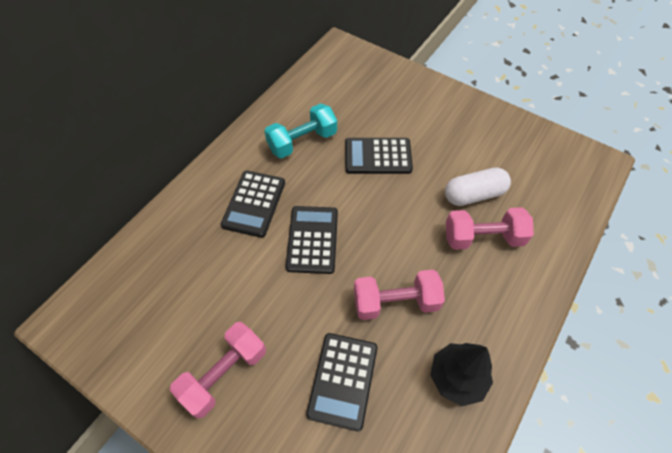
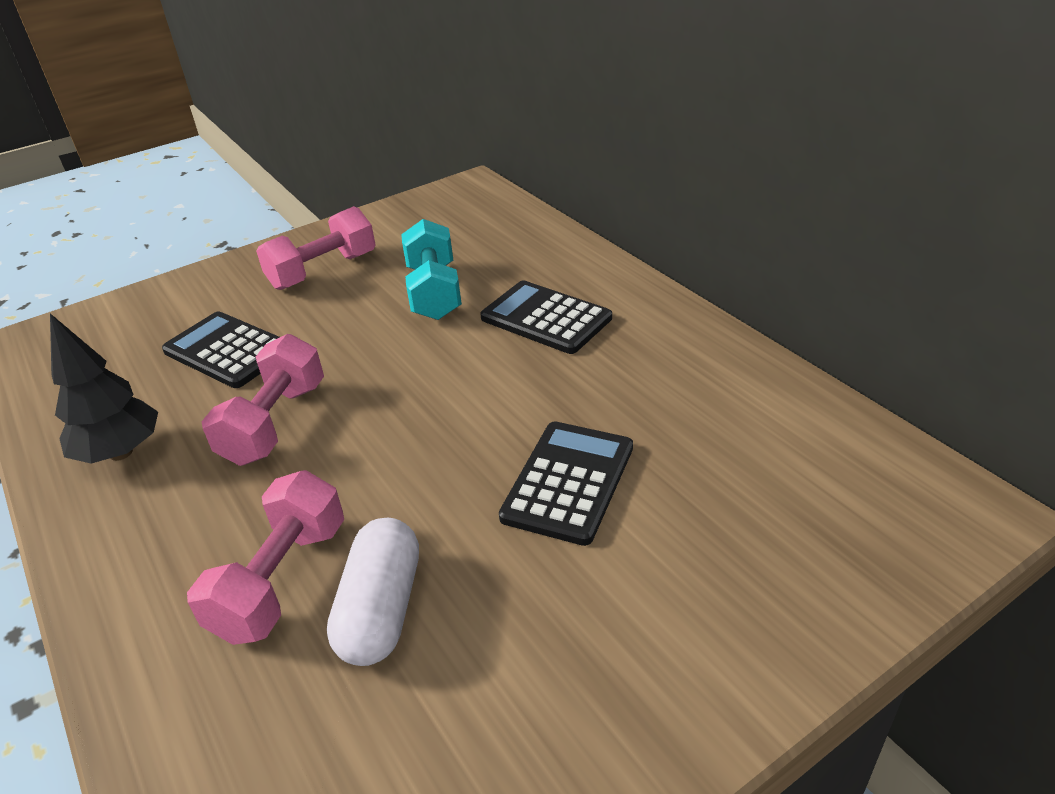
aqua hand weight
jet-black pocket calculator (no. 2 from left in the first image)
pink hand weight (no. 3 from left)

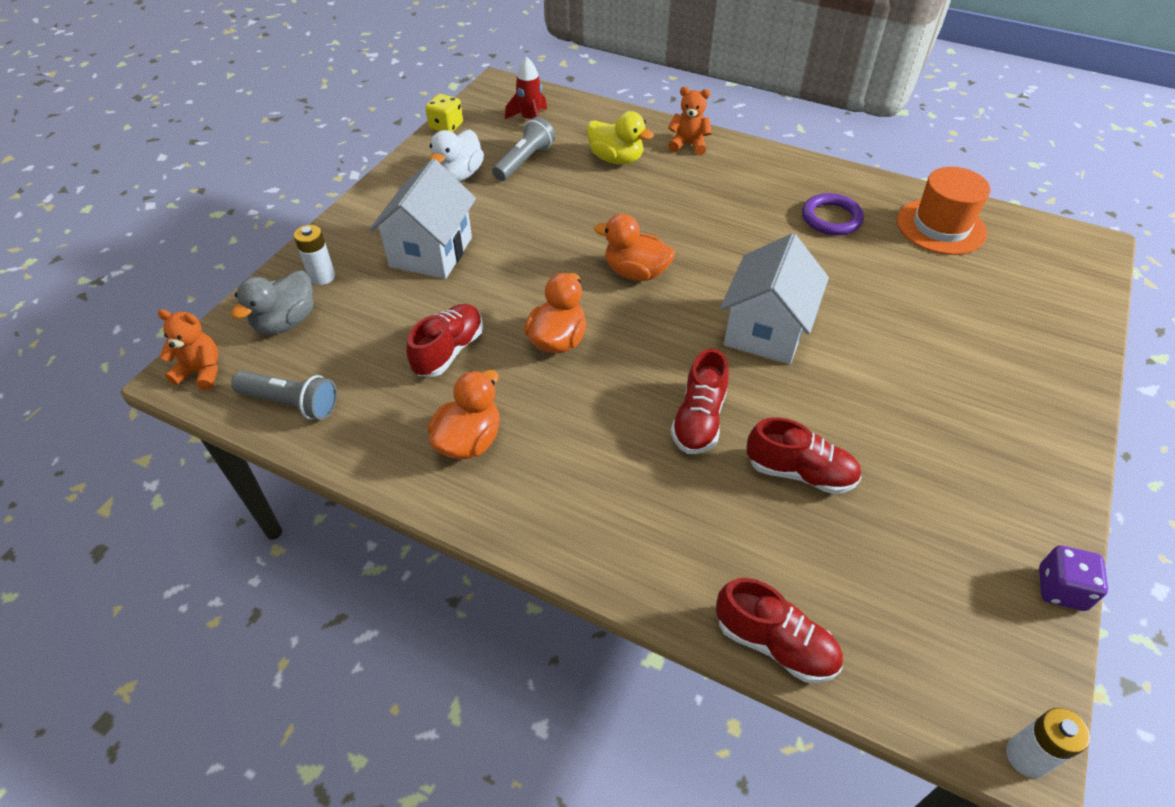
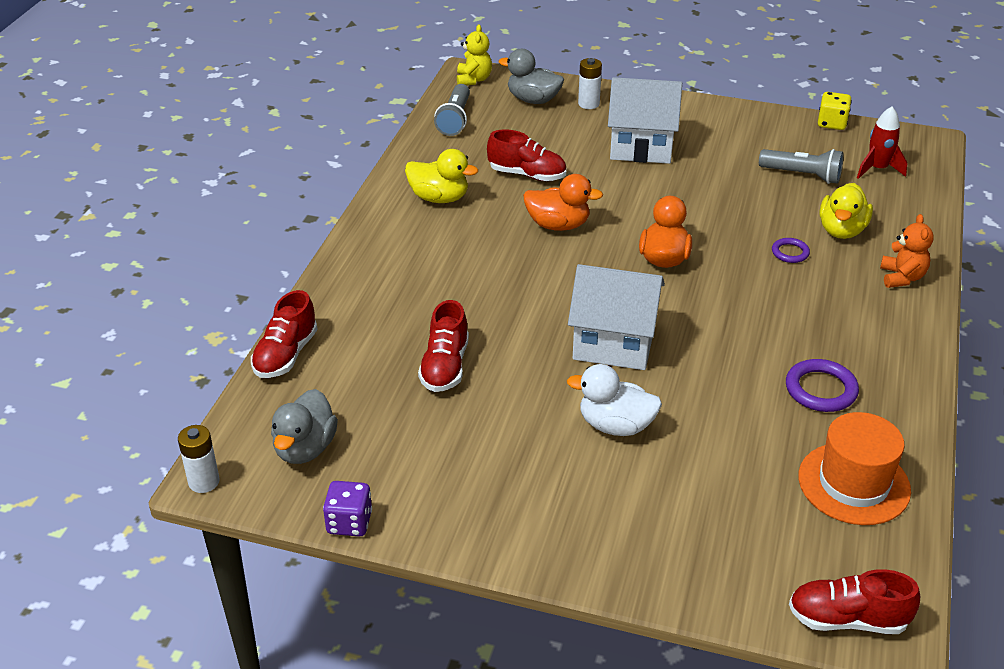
white duck
yellow teddy bear
crimson sneaker (no. 4 from left)
yellow duck (no. 1 from left)
purple hoop (no. 1 from left)
ash-grey duck (no. 1 from left)

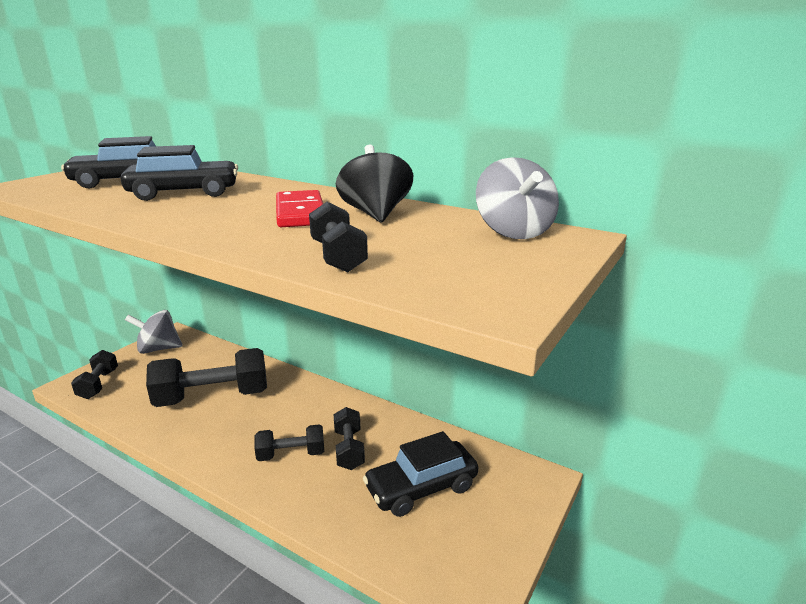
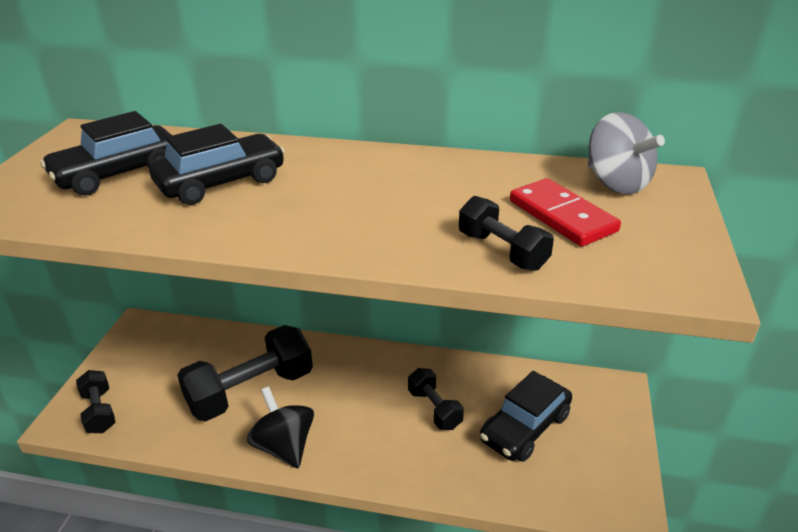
jet-black whirligig
crimson domino tile
ash-grey whirligig (no. 1 from left in the first image)
jet-black hand weight (no. 3 from left in the first image)

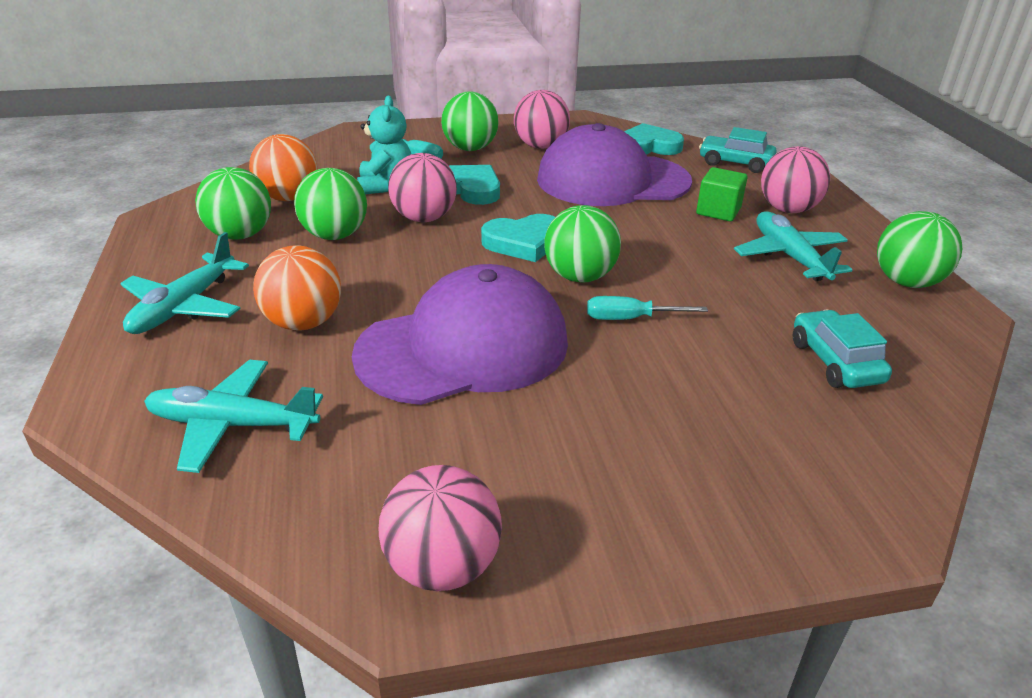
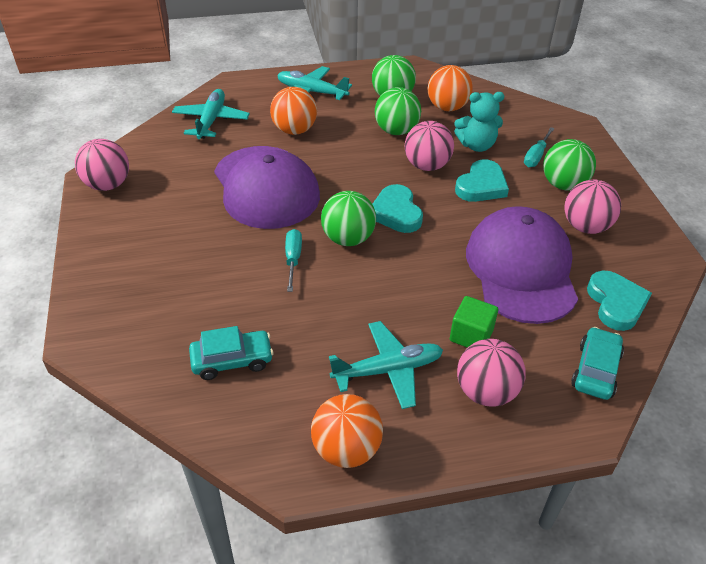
orange-coloured sphere (no. 2 from left)

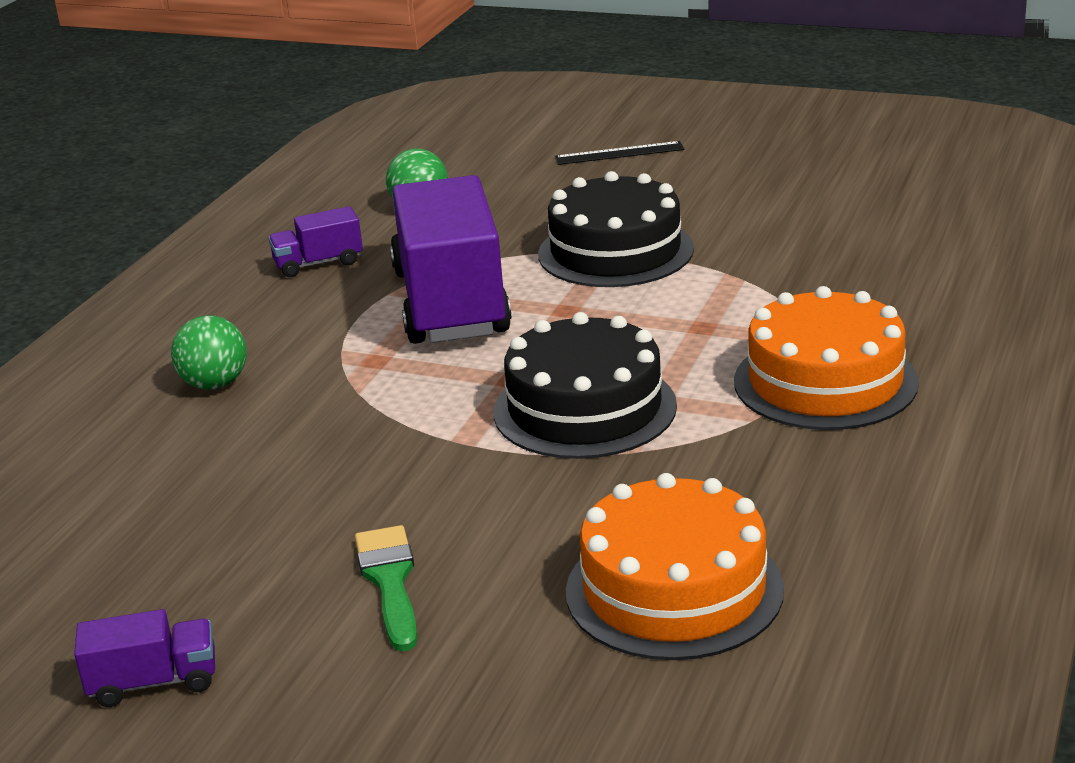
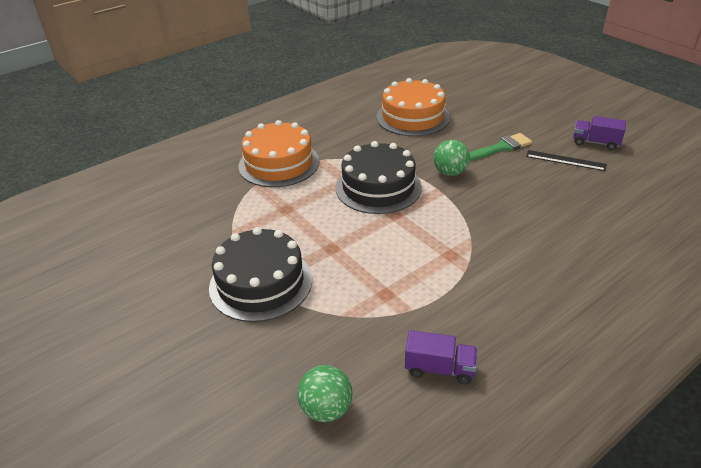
jet-black straightedge
purple toy truck (no. 3 from left in the first image)
green sphere (no. 2 from left)
green paintbrush

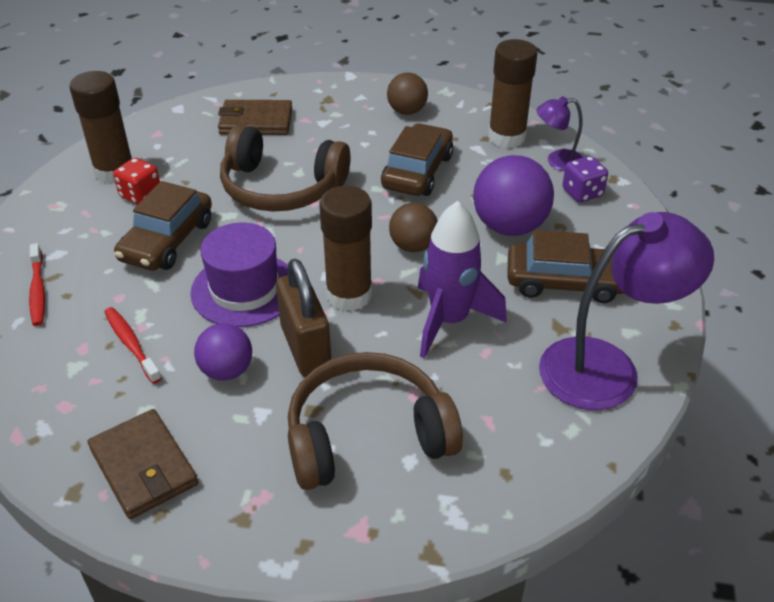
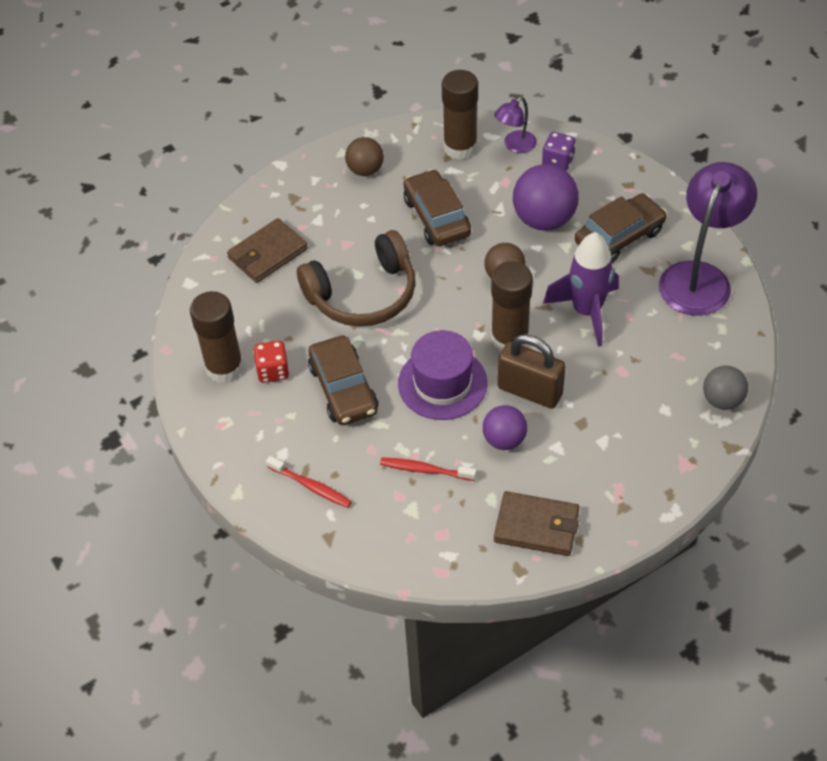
brown headphones (no. 2 from left in the first image)
ash-grey sphere

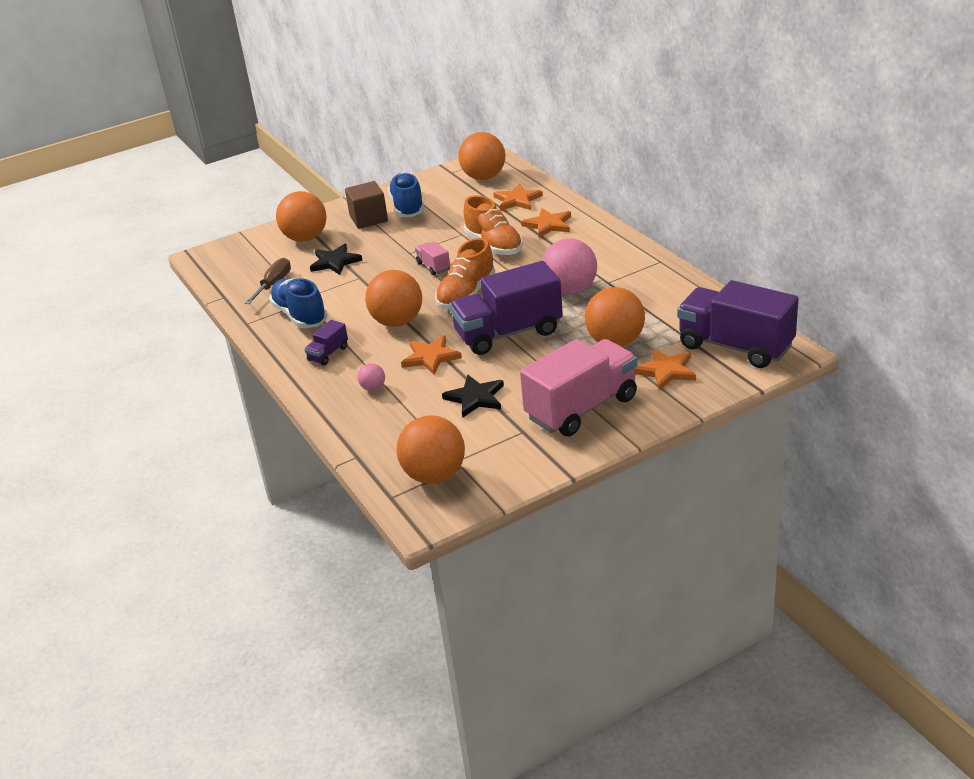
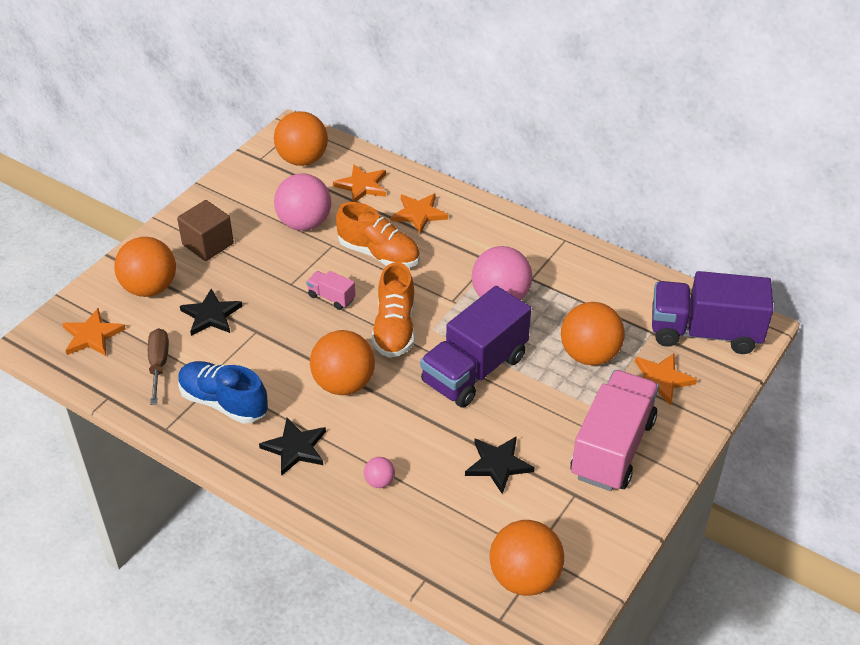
royal blue sneaker (no. 2 from left in the first image)
jet-black star shape (no. 2 from left)
orange-coloured star shape (no. 1 from left)
pink sphere (no. 1 from left)

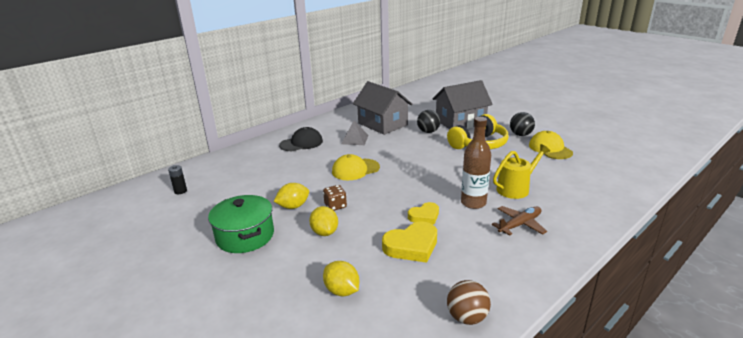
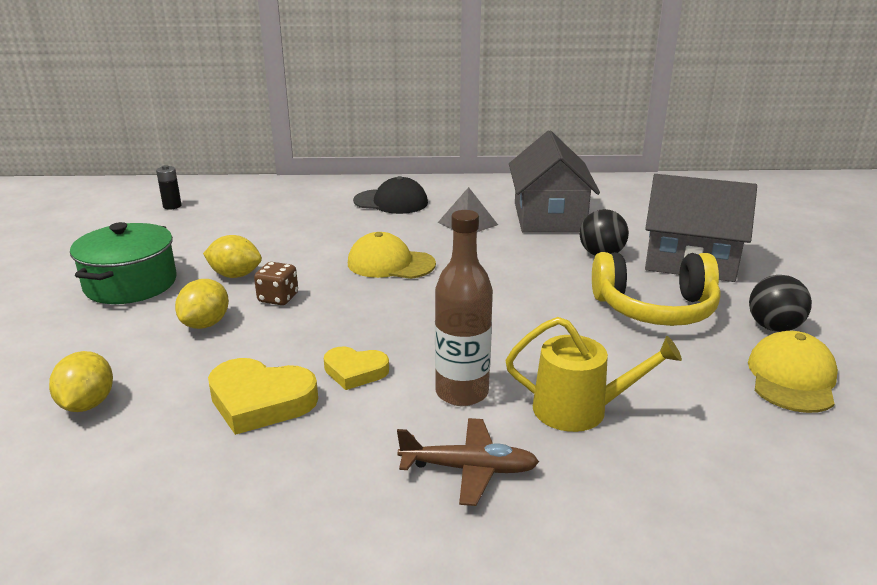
brown sphere

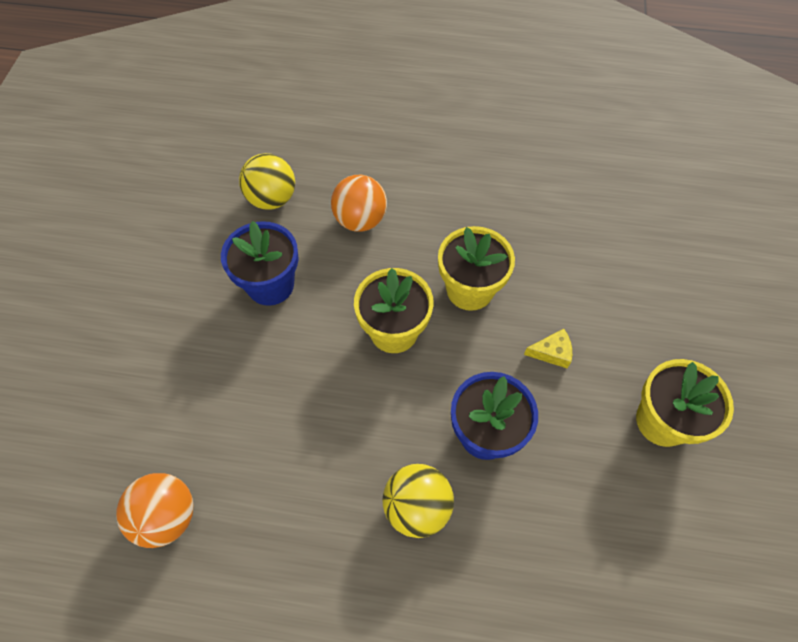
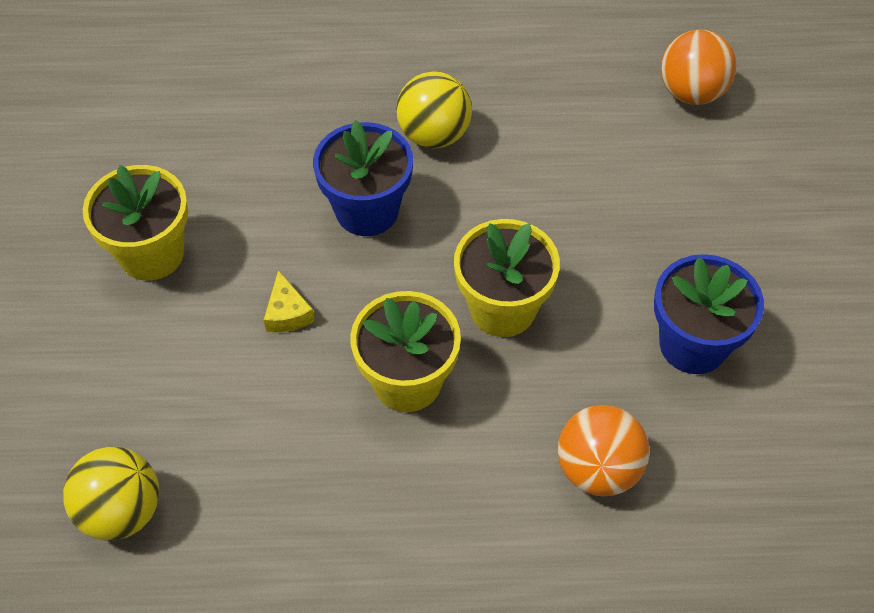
yellow sphere (no. 1 from left)
yellow cheese

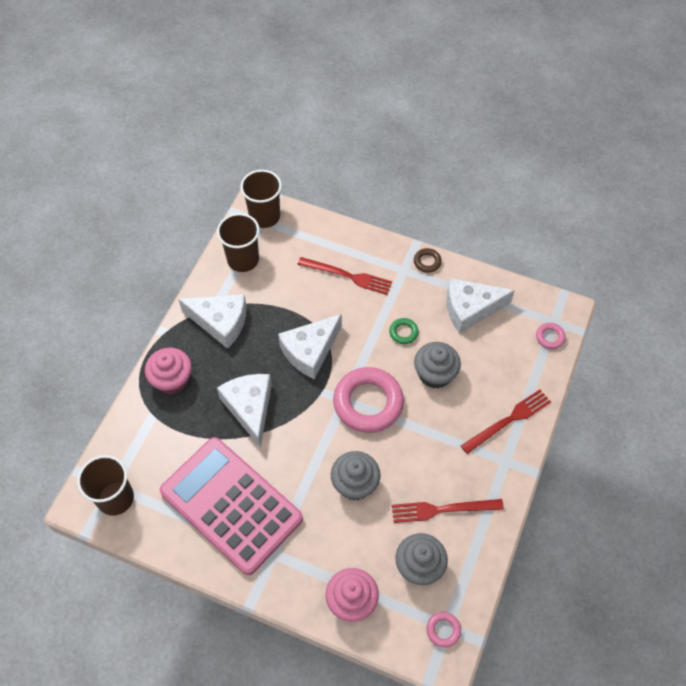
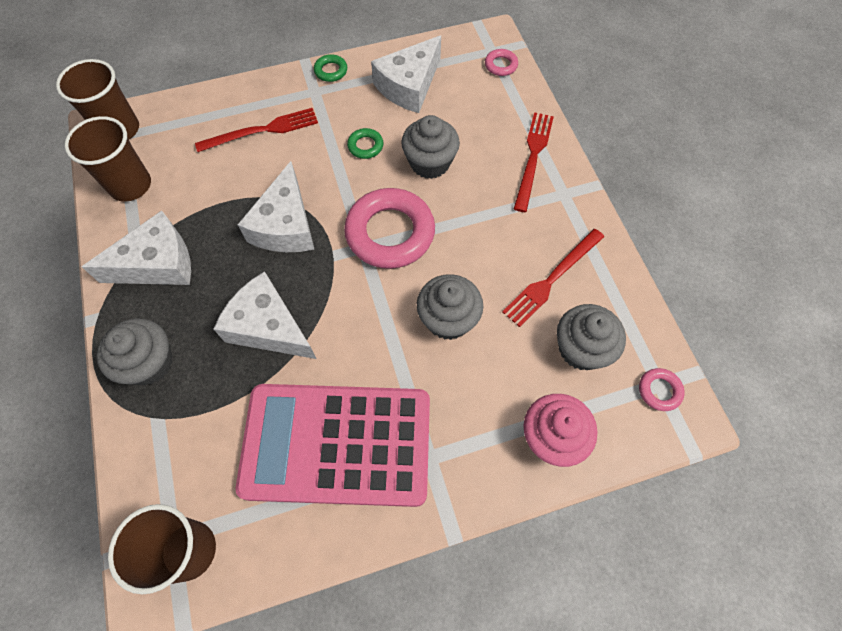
green hoop (no. 1 from left)
ash-grey cupcake (no. 1 from left)

